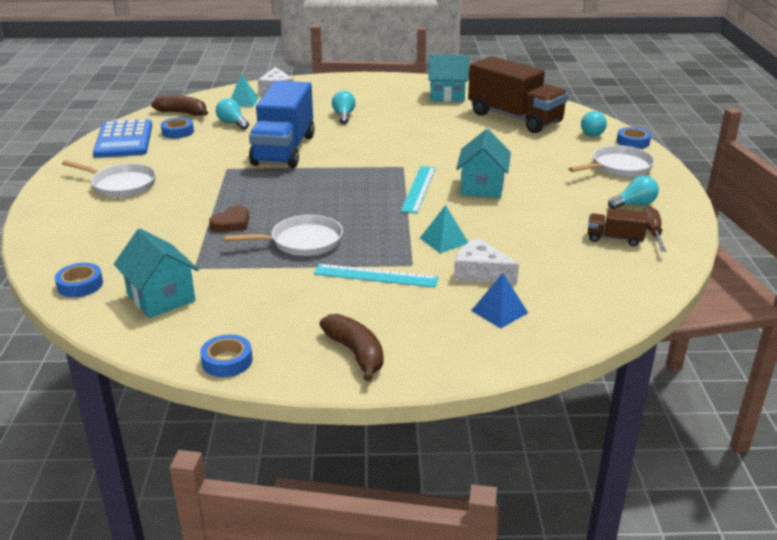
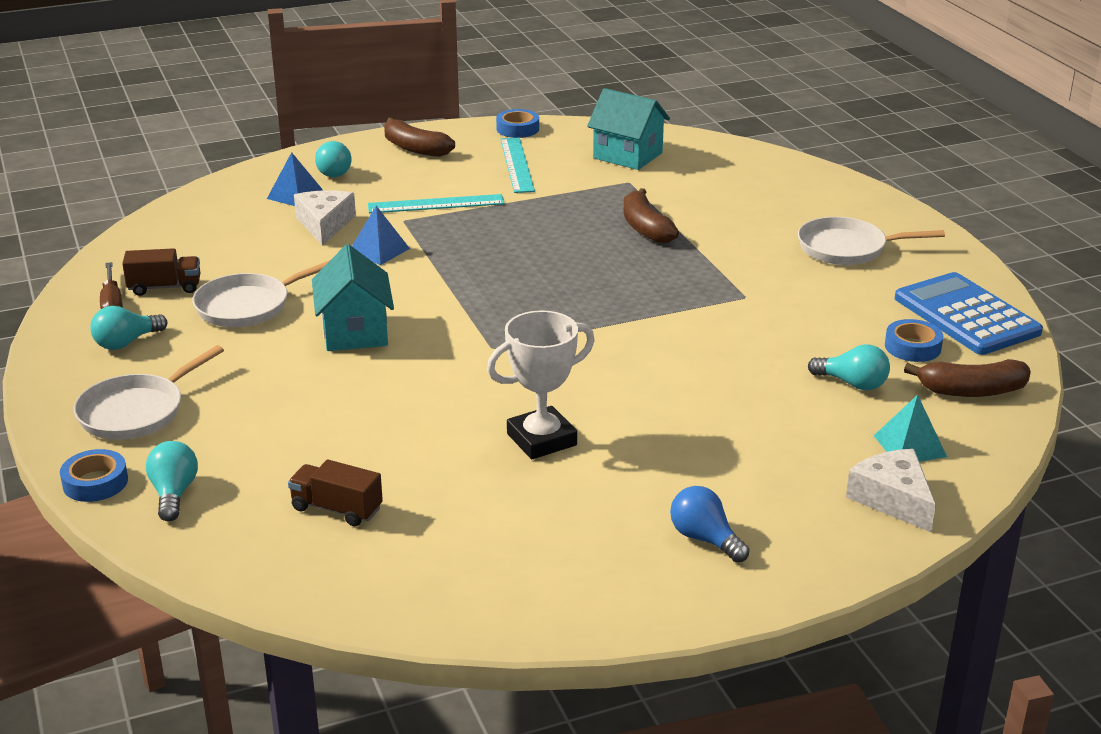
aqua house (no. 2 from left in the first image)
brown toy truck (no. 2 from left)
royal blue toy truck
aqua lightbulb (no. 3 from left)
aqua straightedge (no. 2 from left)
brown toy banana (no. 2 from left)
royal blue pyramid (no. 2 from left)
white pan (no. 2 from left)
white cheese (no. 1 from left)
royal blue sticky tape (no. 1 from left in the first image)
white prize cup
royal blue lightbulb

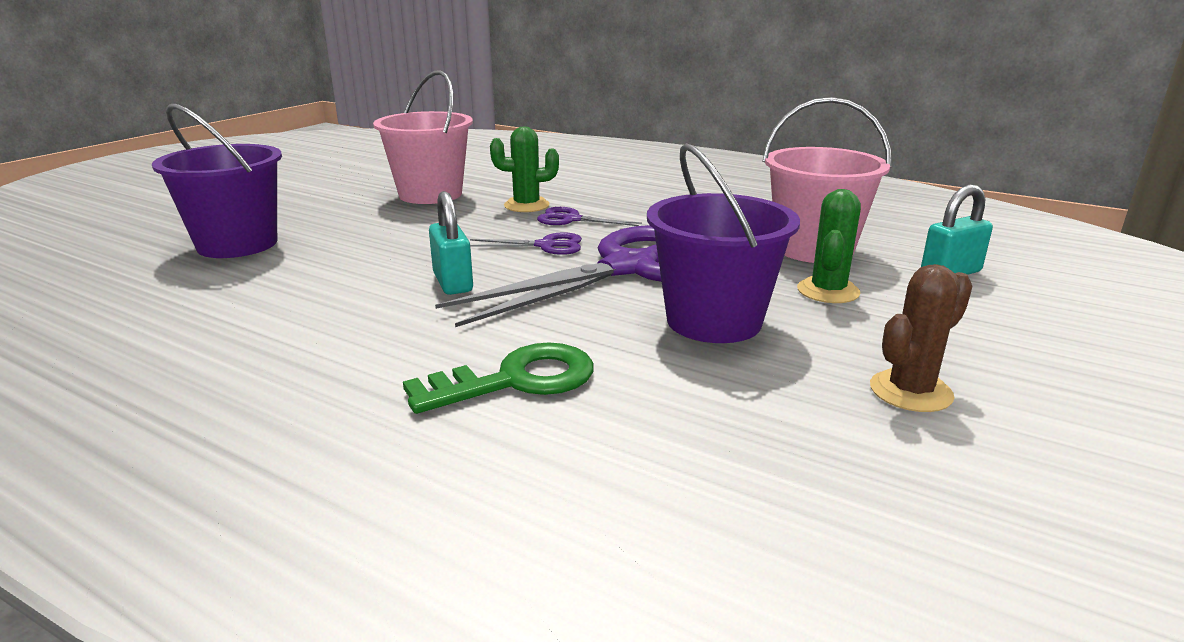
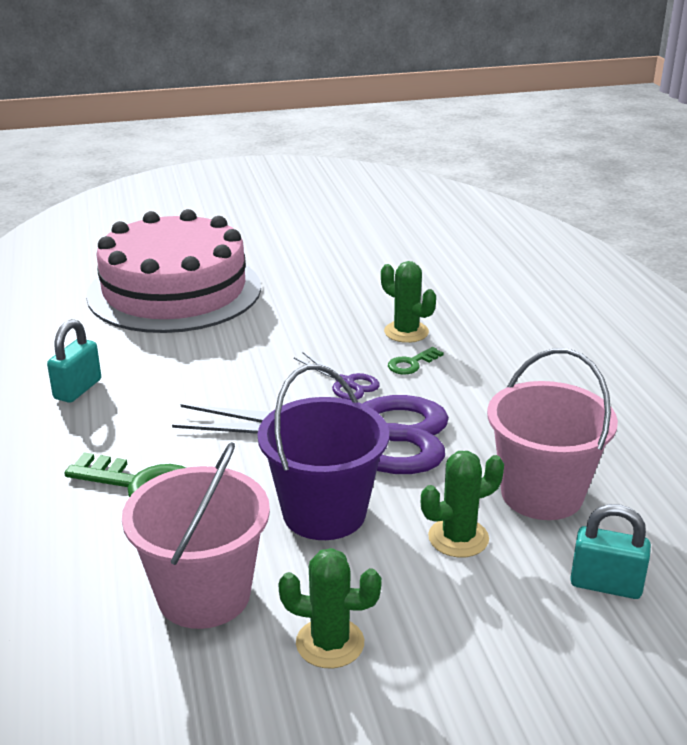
pink bucket (no. 1 from left)
pink cake
aqua padlock (no. 1 from left)
green latchkey (no. 2 from left)
green saguaro cactus (no. 1 from left)

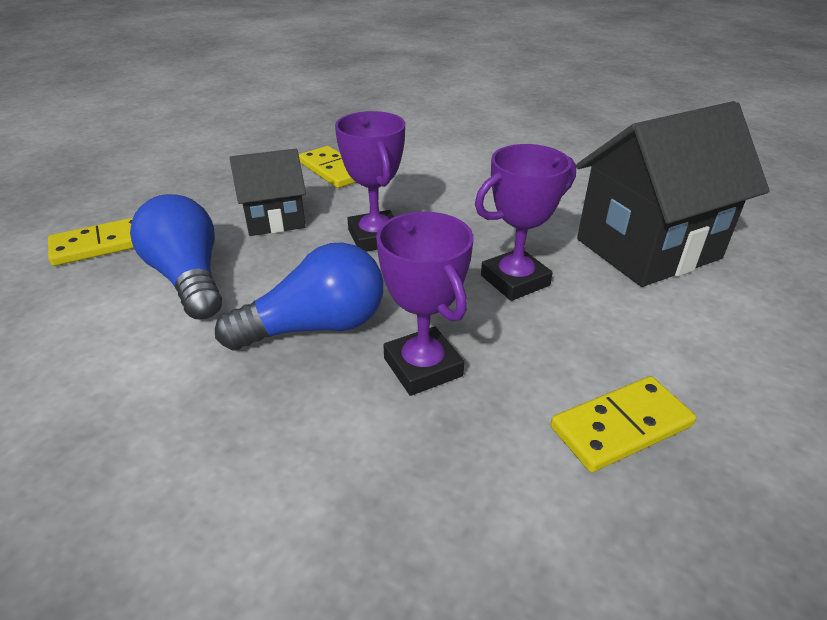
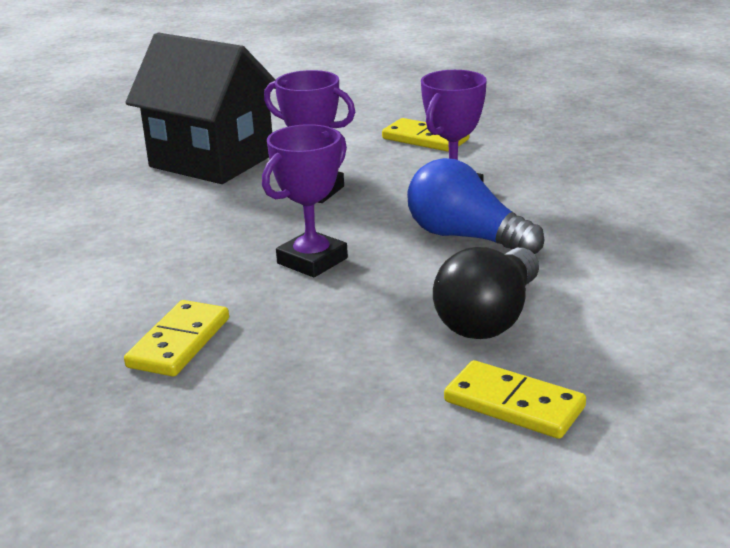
jet-black house (no. 1 from left in the first image)
jet-black lightbulb

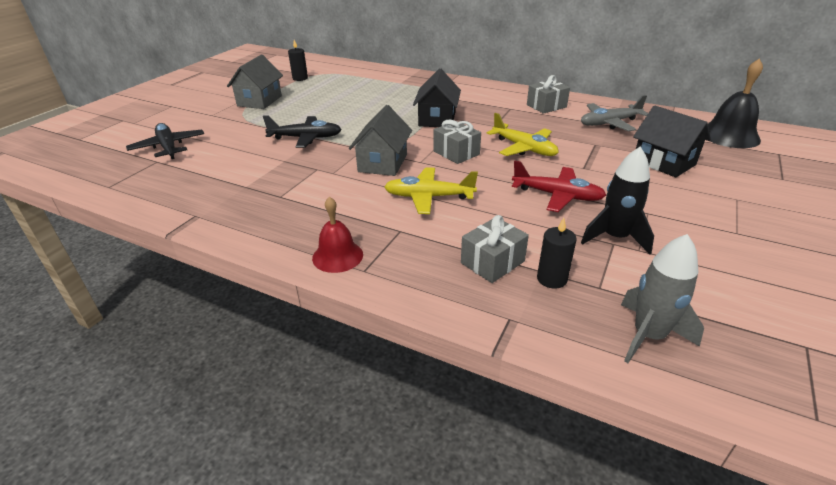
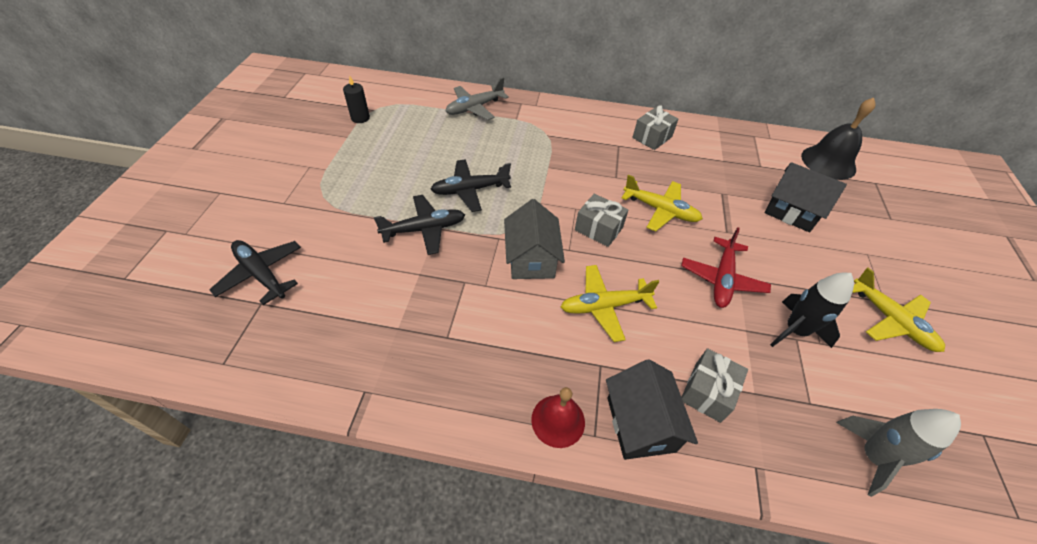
ash-grey house (no. 1 from left in the first image)
jet-black house (no. 1 from left)
ash-grey toy plane
crimson toy plane
jet-black pillar candle (no. 2 from left in the first image)
jet-black toy plane (no. 3 from left)
yellow toy plane (no. 3 from left)

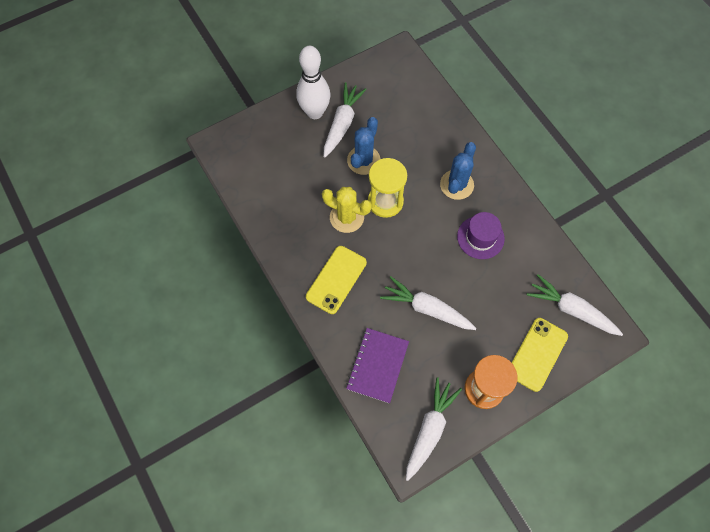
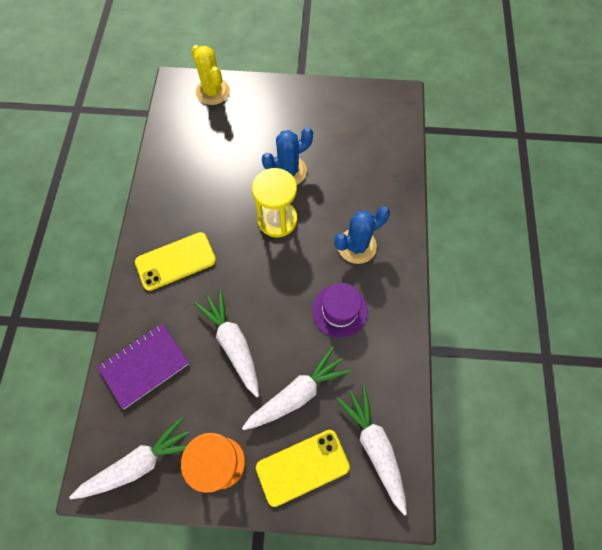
white tenpin
white toy carrot (no. 3 from left)
yellow saguaro cactus

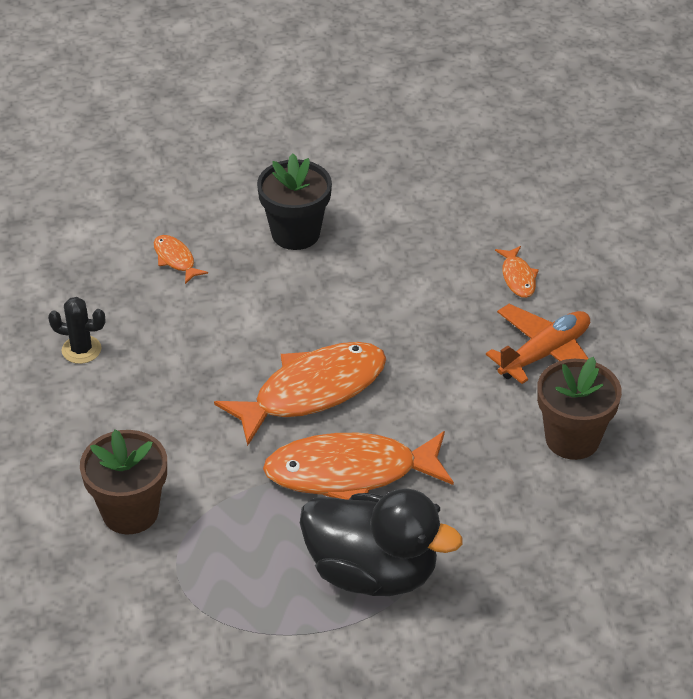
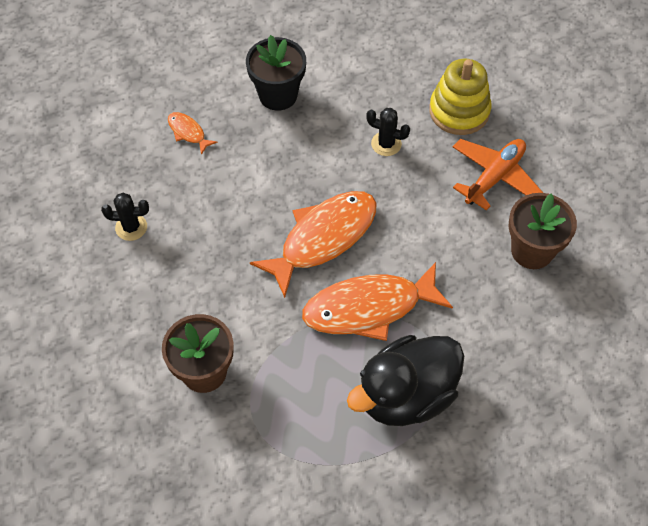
yellow stacking rings
jet-black duck
jet-black saguaro cactus (no. 2 from left)

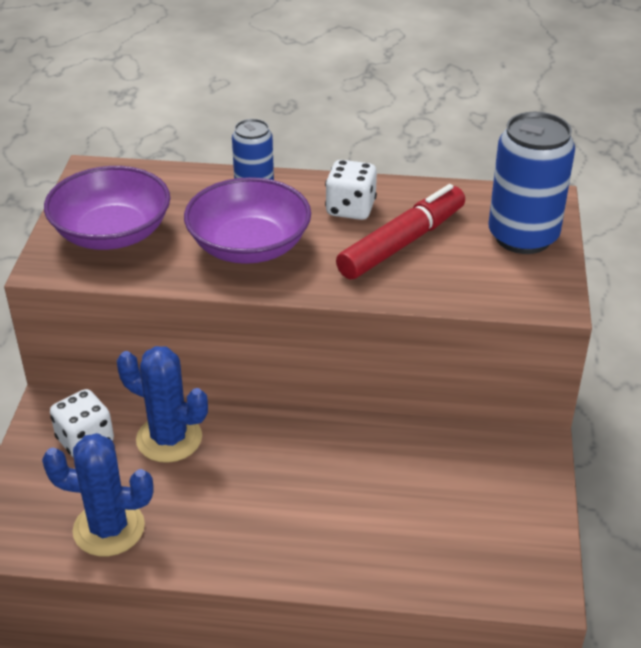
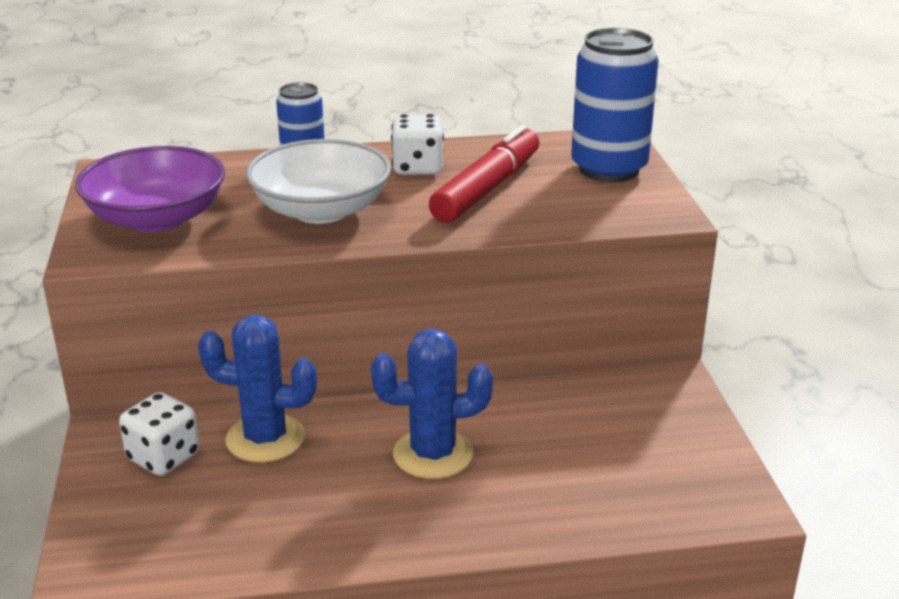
white bowl
royal blue saguaro cactus (no. 2 from left)

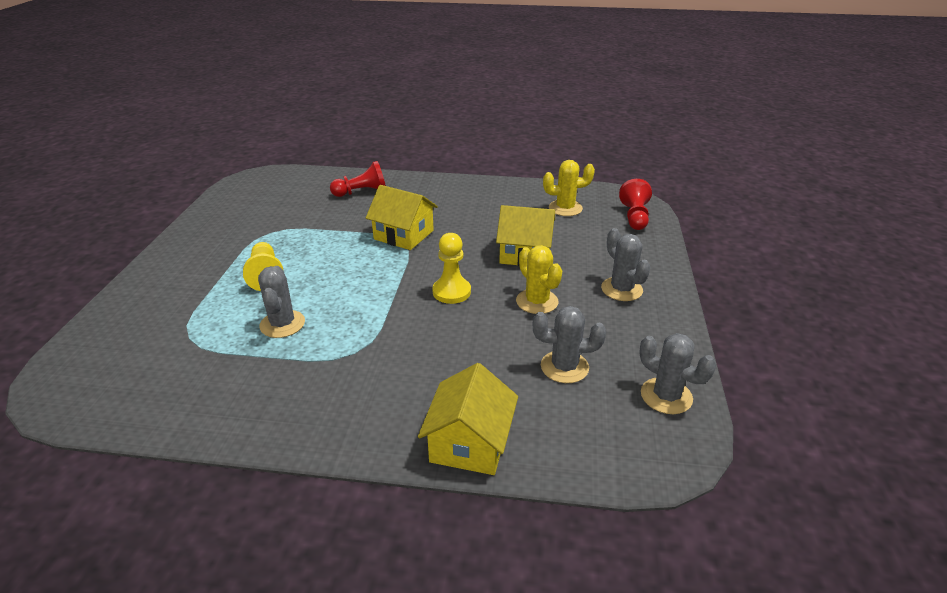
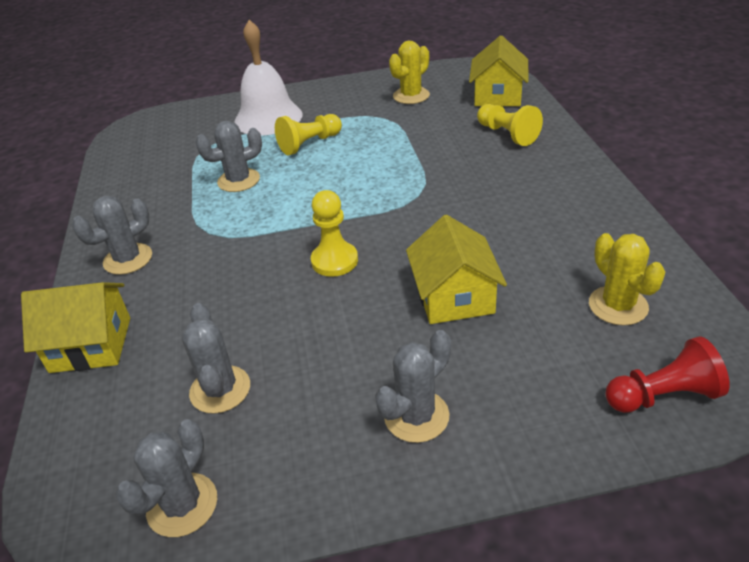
yellow chess pawn (no. 3 from left)
yellow house (no. 3 from left)
yellow saguaro cactus (no. 1 from left)
white school bell
ash-grey saguaro cactus (no. 1 from left)

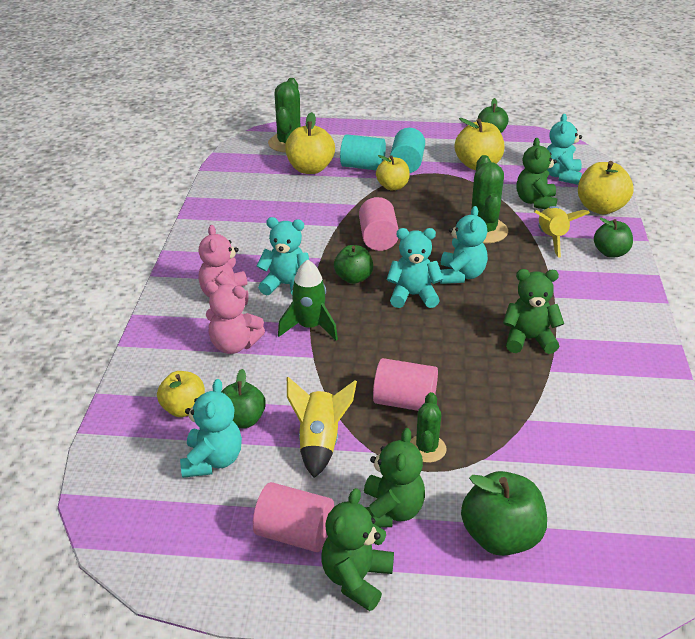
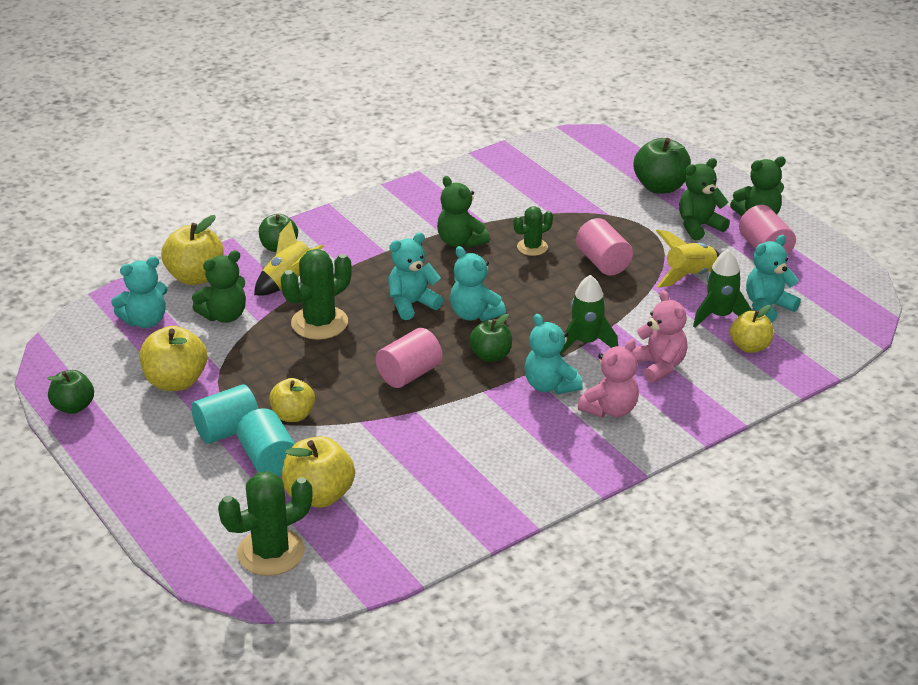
green toy rocket (no. 2 from left)
green saguaro cactus (no. 3 from left)

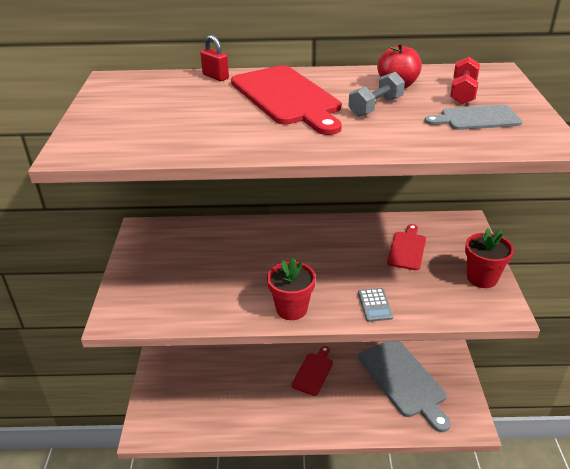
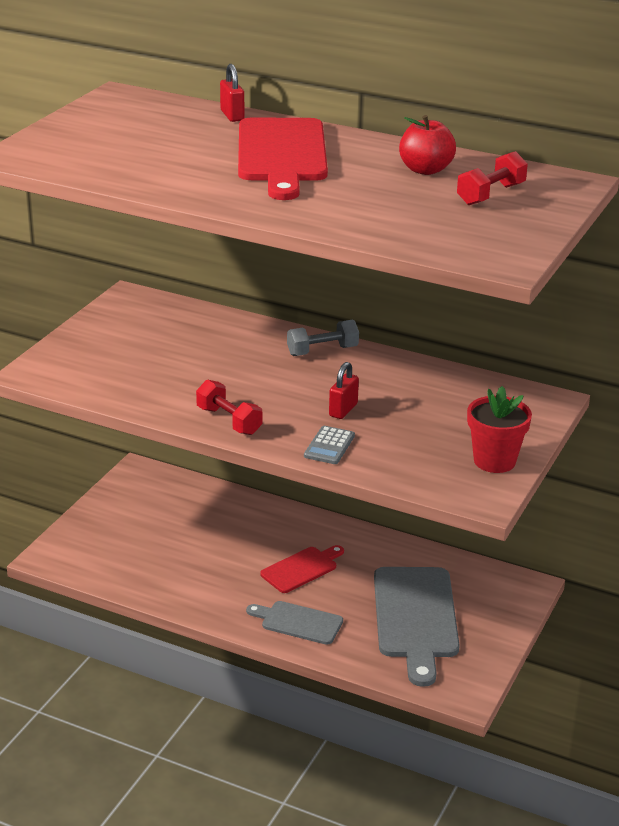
ash-grey hand weight
ash-grey chopping board (no. 1 from left)
crimson chopping board (no. 3 from left in the first image)
crimson hand weight (no. 1 from left)
crimson padlock (no. 2 from left)

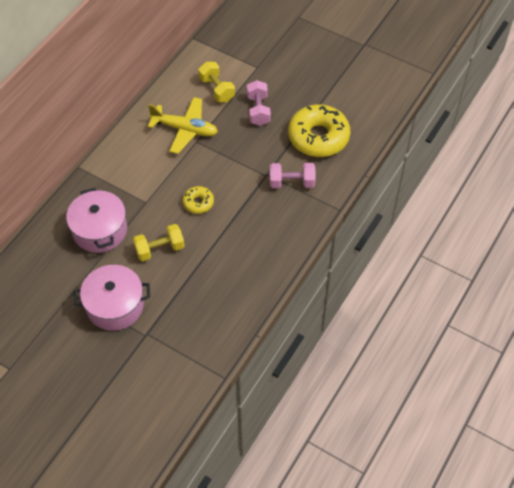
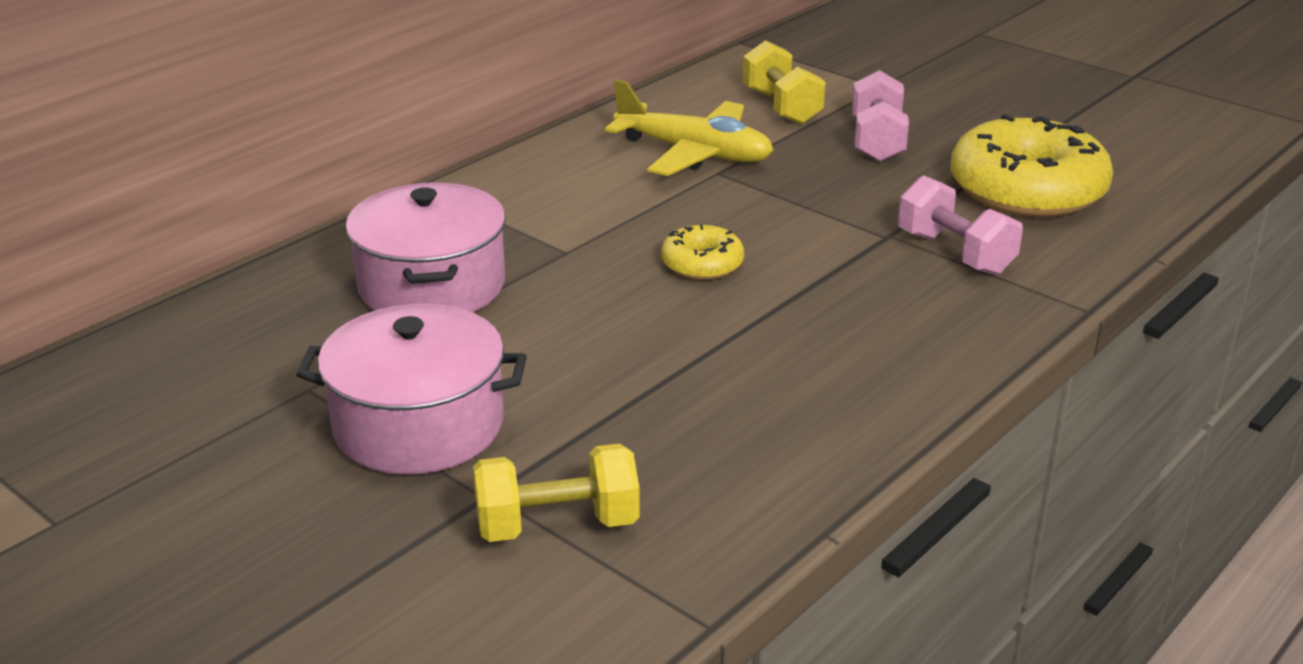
pink hand weight (no. 2 from left)
yellow hand weight (no. 1 from left)

